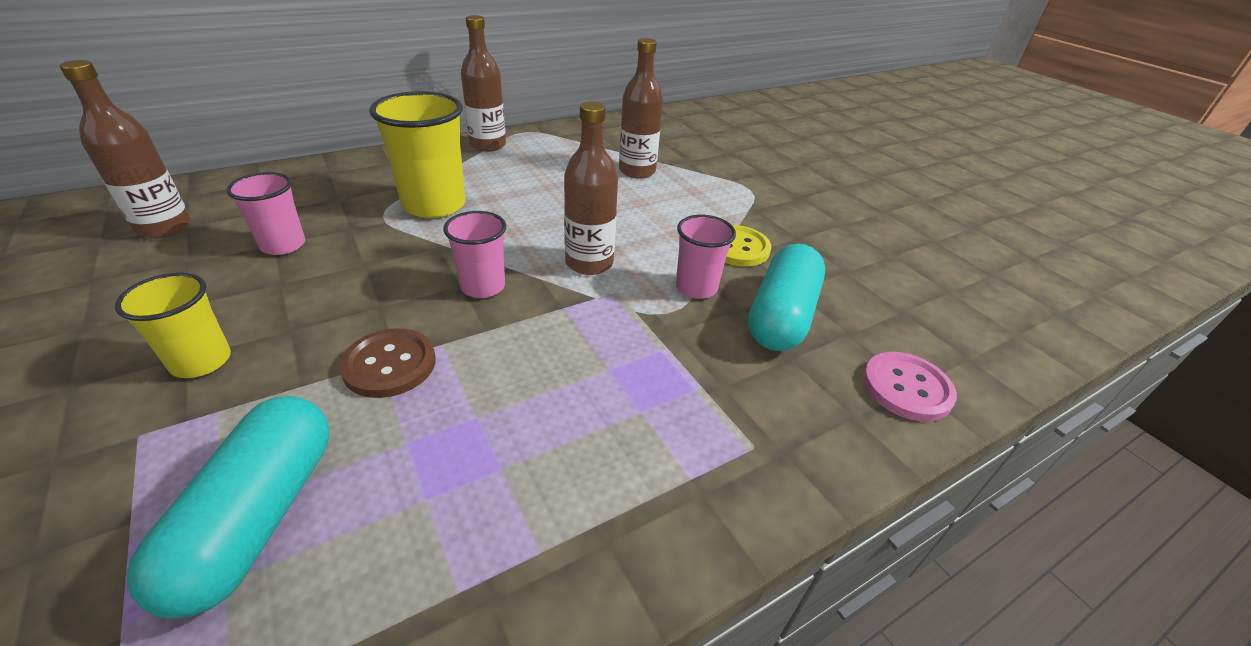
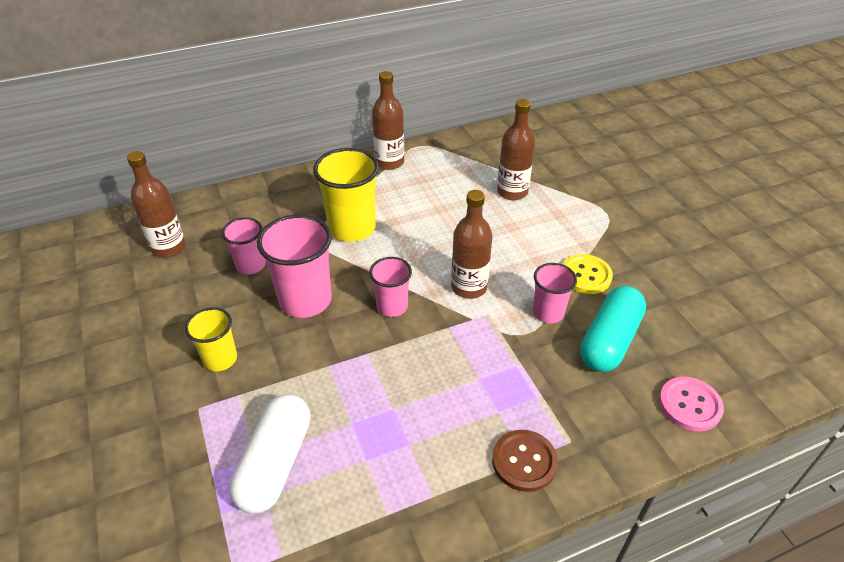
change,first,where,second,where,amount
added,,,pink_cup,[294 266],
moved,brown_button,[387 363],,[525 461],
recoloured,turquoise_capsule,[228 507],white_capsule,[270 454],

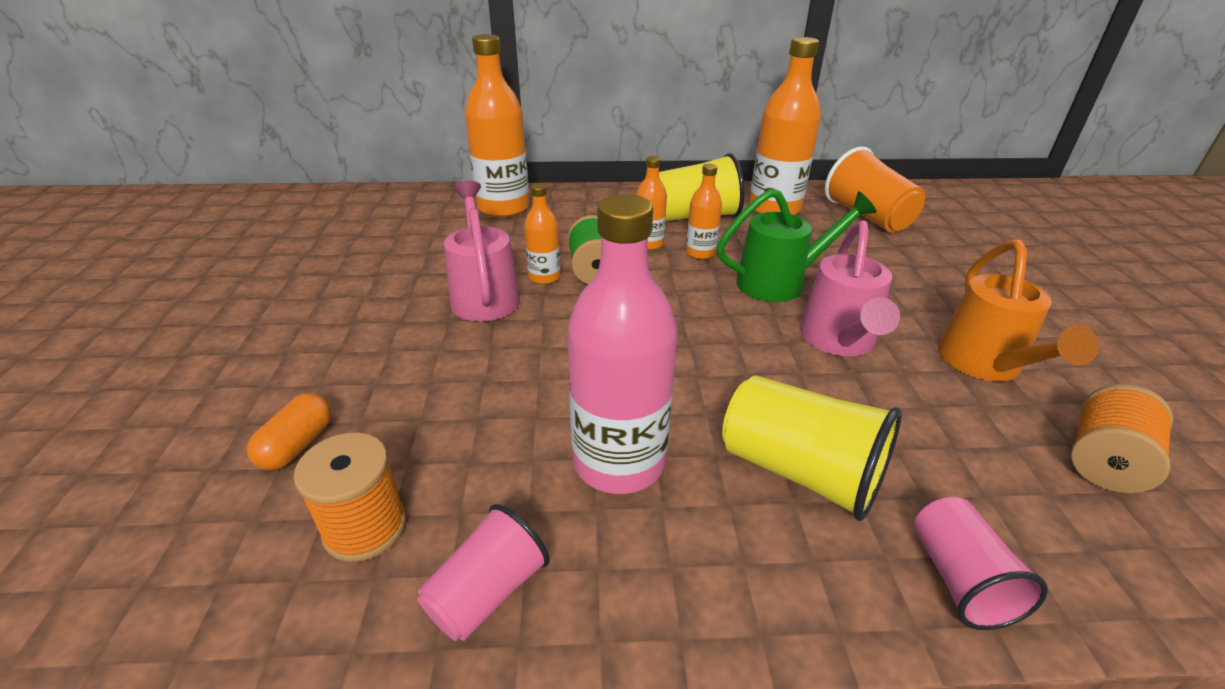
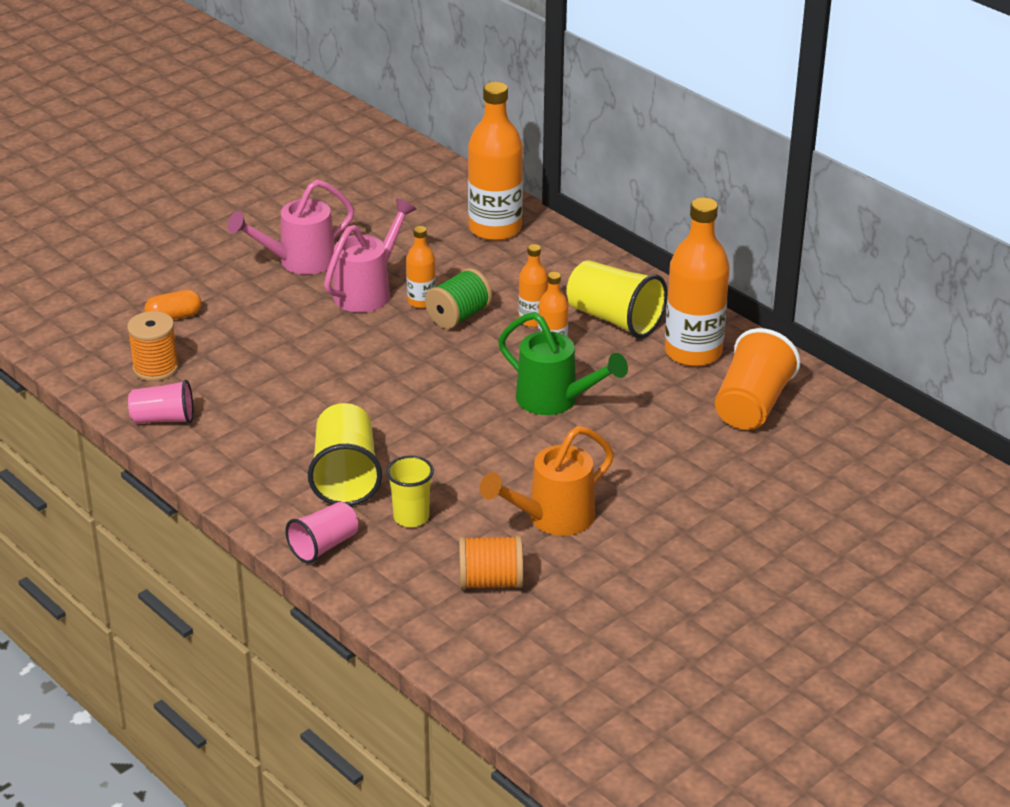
change,first,where,second,where,amount
removed,pink_bottle,[622 344],,,
added,,,yellow_cup,[410 491],
moved,pink_watering_can,[850 288],,[291 227],

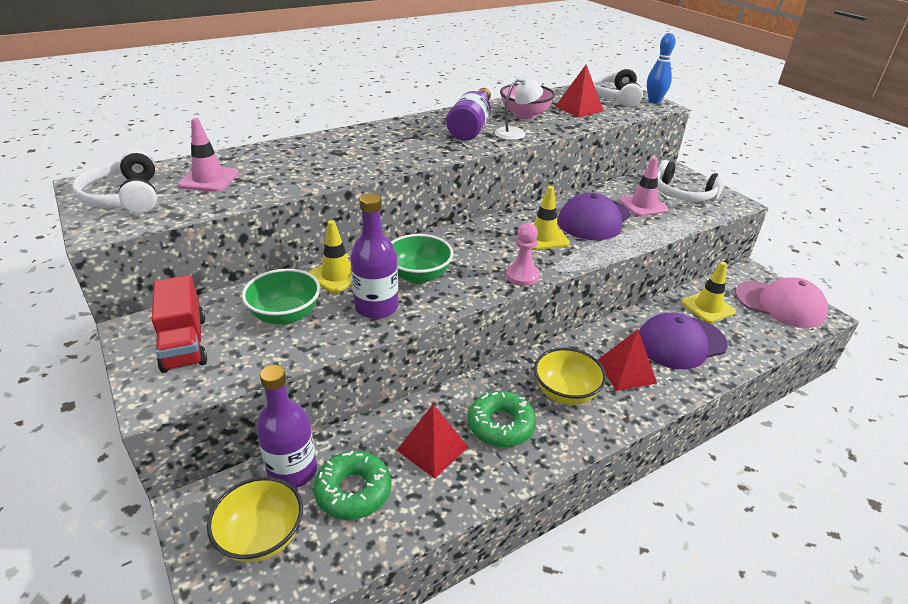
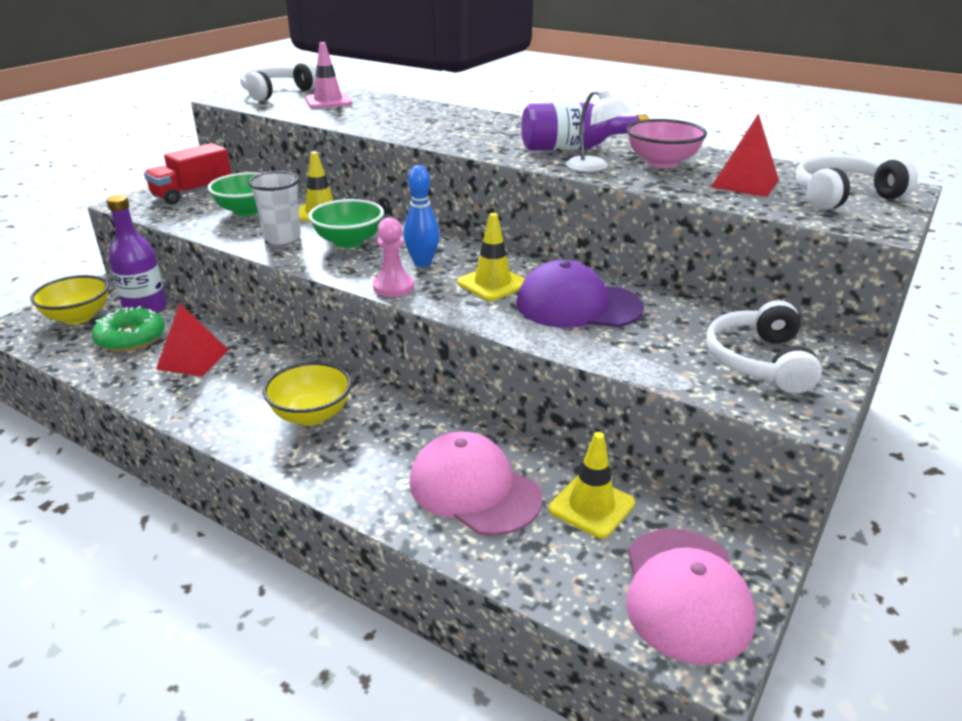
change,first,where,second,where,amount
removed,green_donut,[502 419],,,
removed,red_pyramid,[627 360],,,
removed,pink_traffic_cone,[644 186],,,
moved,blue_bowling_pin,[661 68],,[421 216],
replaced,purple_bottle,[374 256],white_cup,[274 207],
recoloured,purple_cap,[683 340],pink_cap,[475 483],

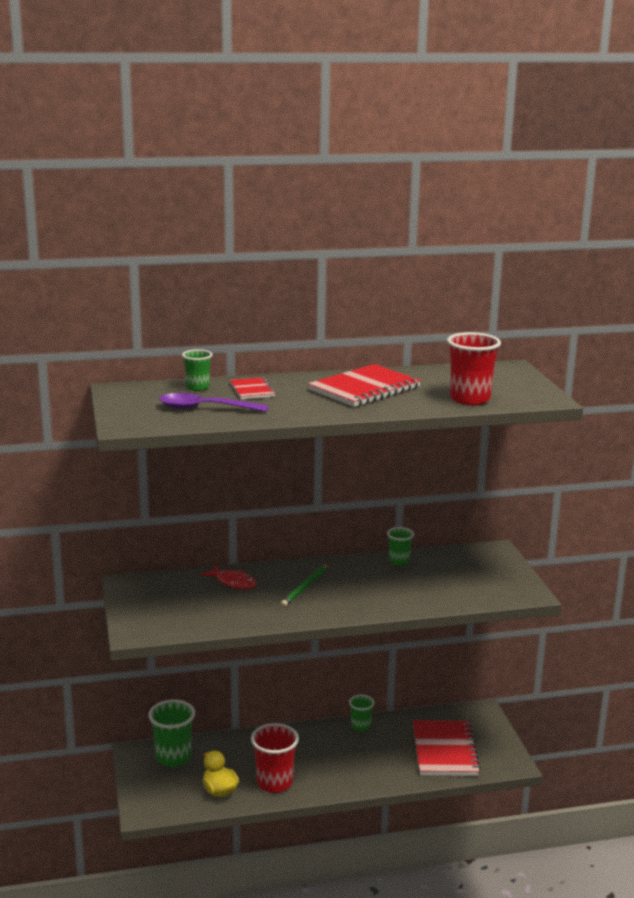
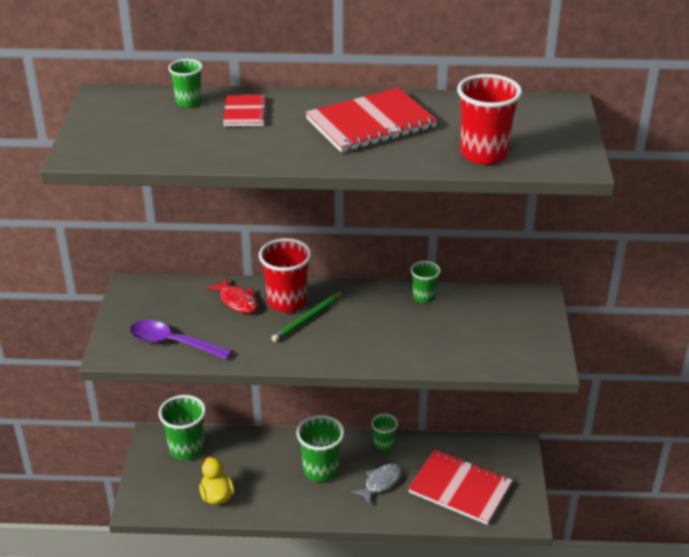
change,first,where,second,where,amount
added,,,green_cup,[320 448],
added,,,grey_fish,[377 484],
moved,purple_spoon,[213 402],,[181 340],
moved,red_cup,[275 758],,[285 275],
turned,red_notebook,[447 748],,[460 487],75 degrees counterclockwise

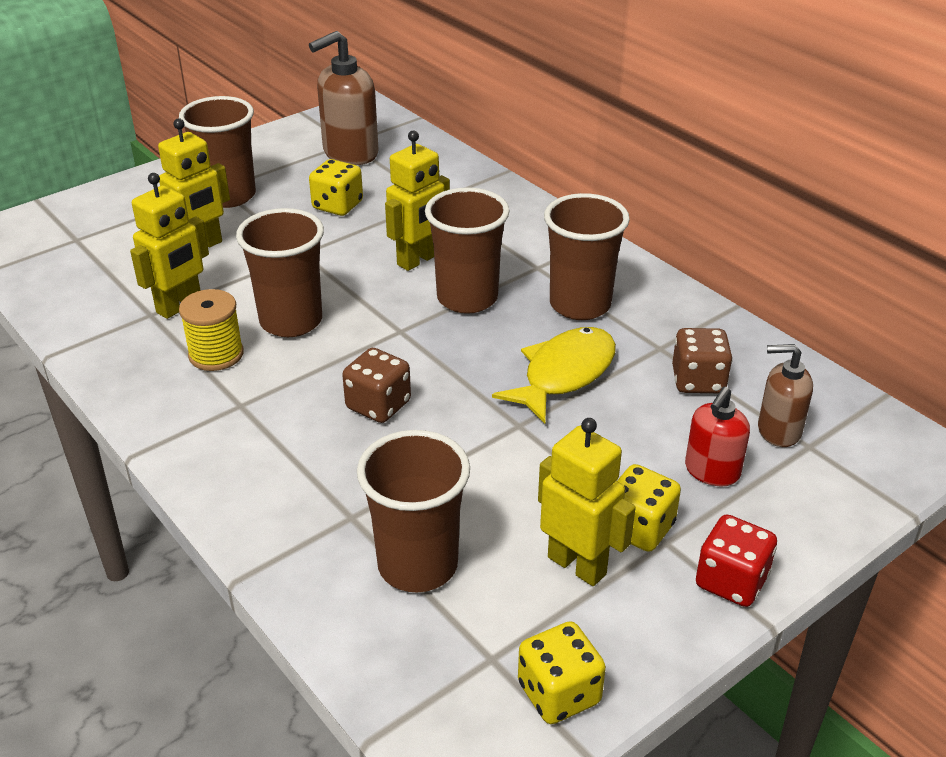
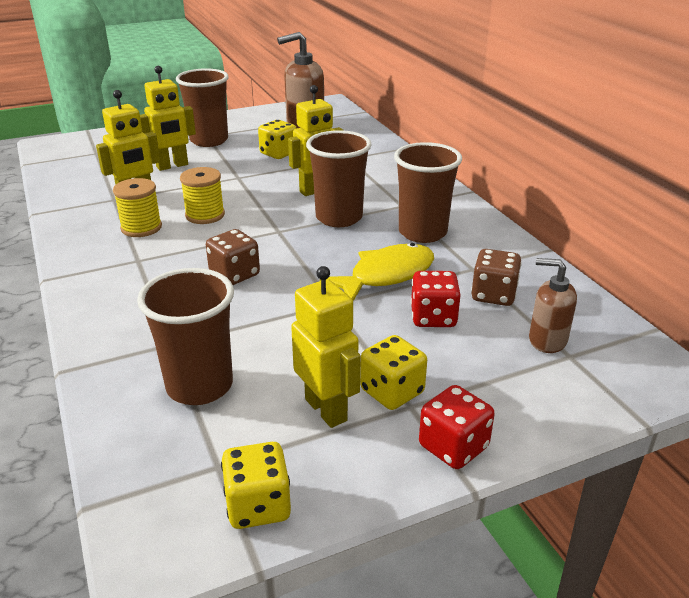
change,first,where,second,where,amount
removed,red_soap_dispenser,[717 436],,,
added,,,red_dice,[436 299],
replaced,brown_cup,[280 272],yellow_spool,[202 195],

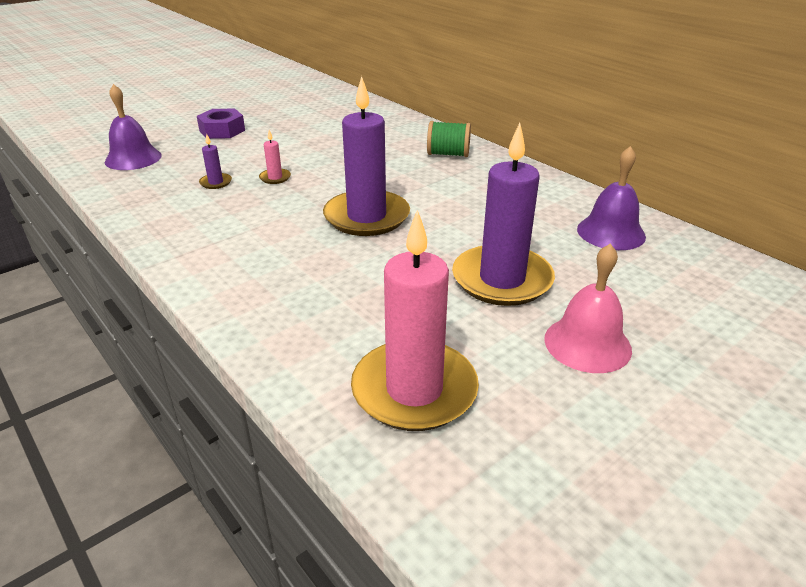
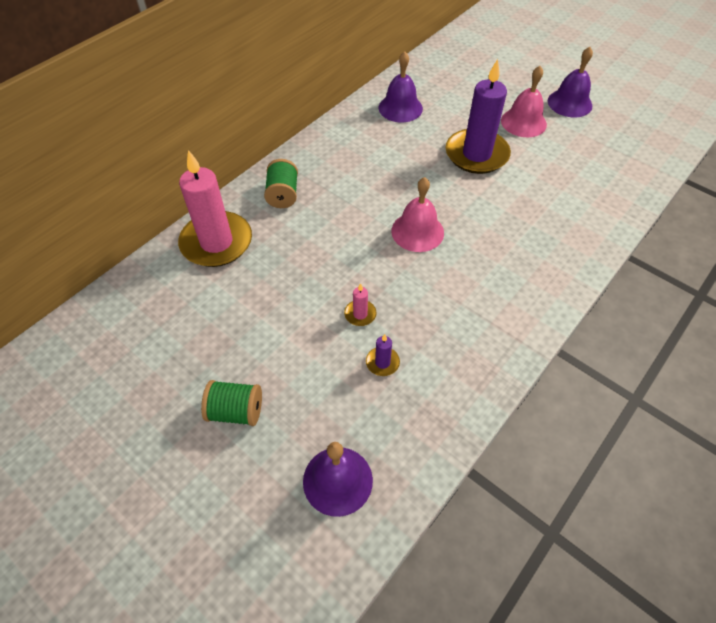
change,first,where,second,where,amount
added,,,purple_bell,[570 82],
moved,pink_candle,[415 320],,[215 208],
replaced,purple_nut,[221 124],green_spool,[231 403],
replaced,purple_candle,[366 156],pink_bell,[417 214],

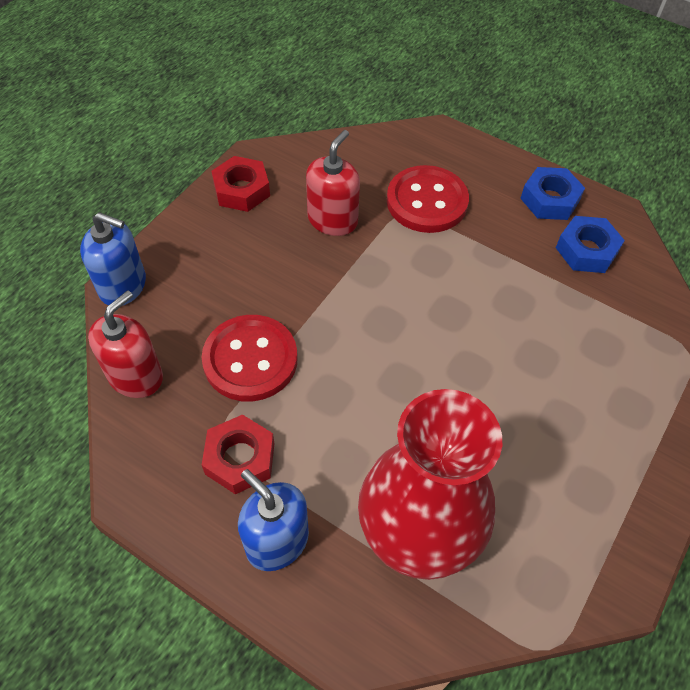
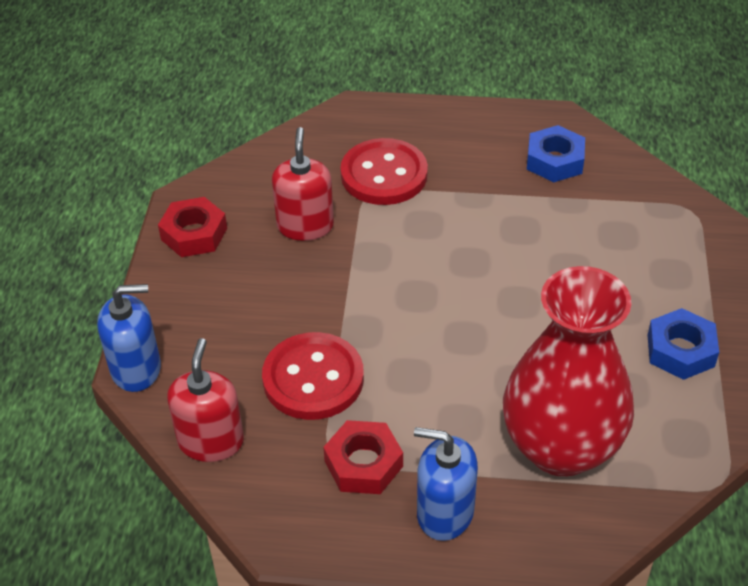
change,first,where,second,where,amount
moved,blue_nut,[552 193],,[683 344],

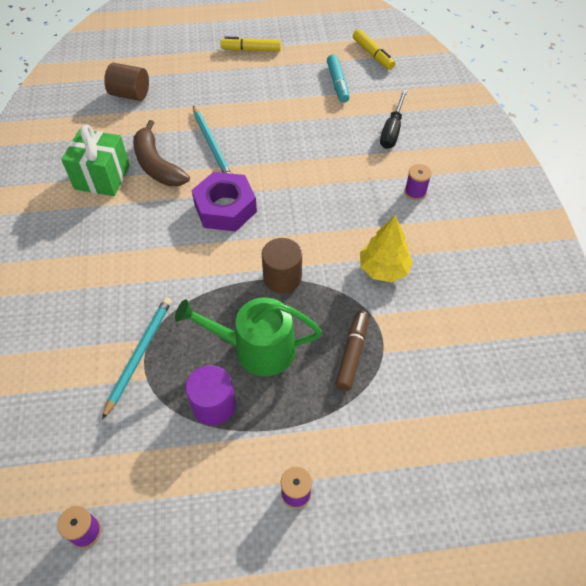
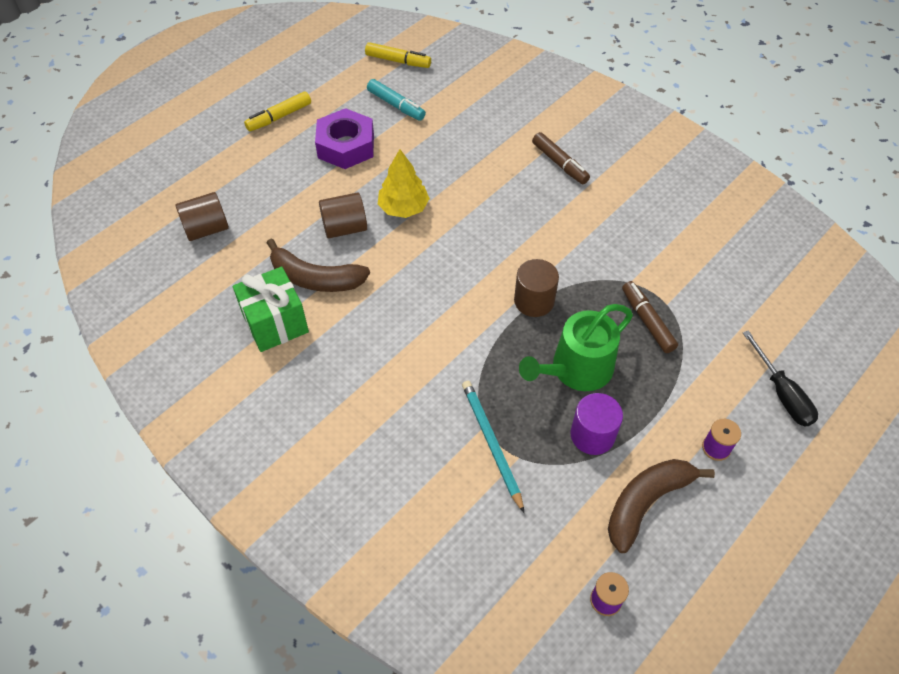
change,first,where,second,where,amount
added,,,brown_banana,[661 506],
moved,purple_nut,[224 202],,[344 138],
moved,yellow_tree,[386 248],,[404 183],
moved,black_screwdriver,[394 119],,[780 378],
replaced,turquoise_pencil,[212 139],brown_cylinder,[343 215],
replaced,purple_spool,[418 182],brown_marker,[561 158],

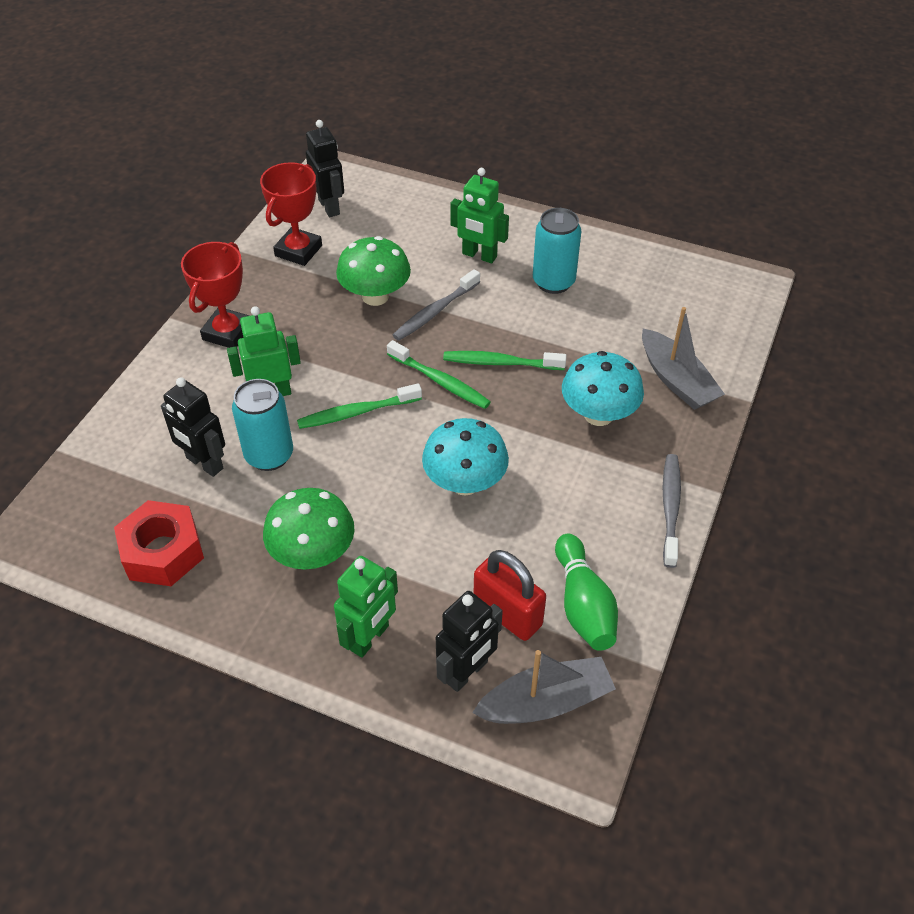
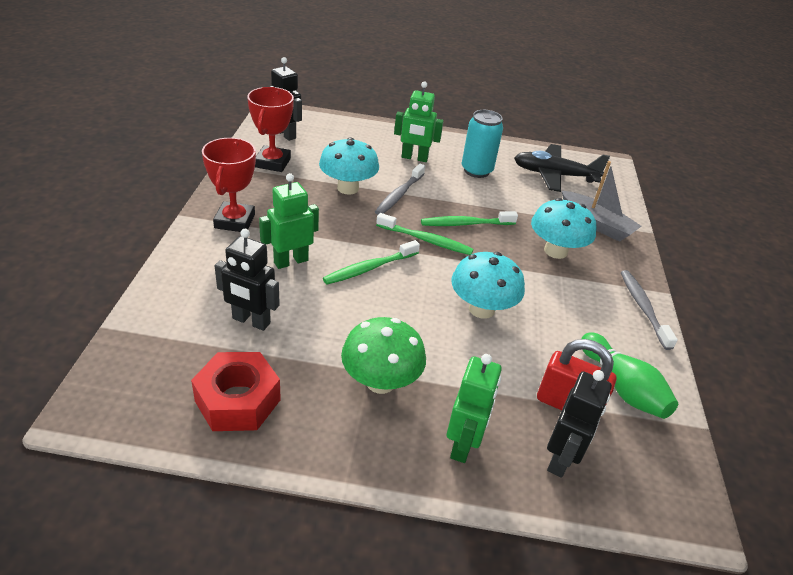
change,first,where,second,where,amount
removed,turquoise_can,[262 425],,,
removed,grey_boat,[544 687],,,
added,,,black_plane,[562 168],
recoloured,green_mushroom,[373 271],turquoise_mushroom,[349 166],

